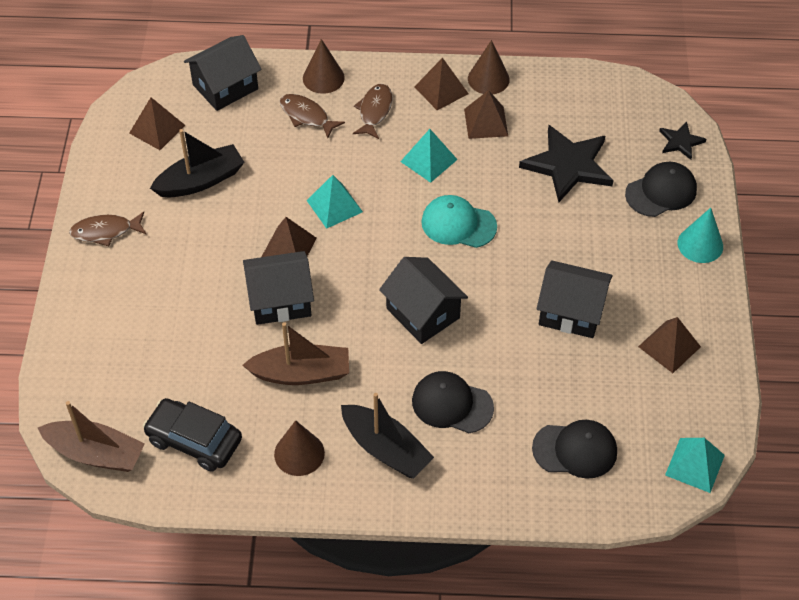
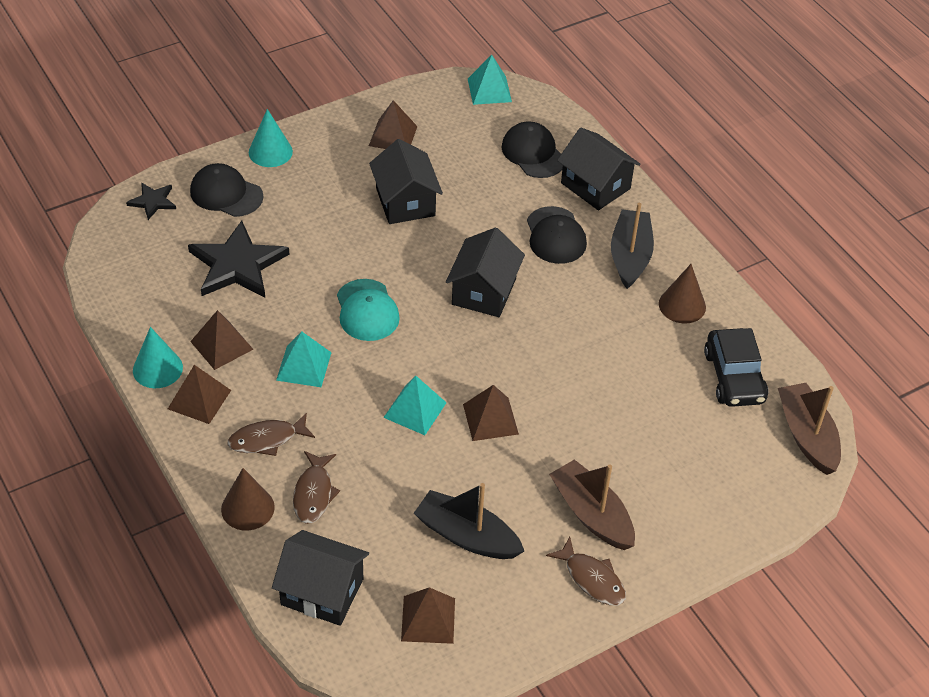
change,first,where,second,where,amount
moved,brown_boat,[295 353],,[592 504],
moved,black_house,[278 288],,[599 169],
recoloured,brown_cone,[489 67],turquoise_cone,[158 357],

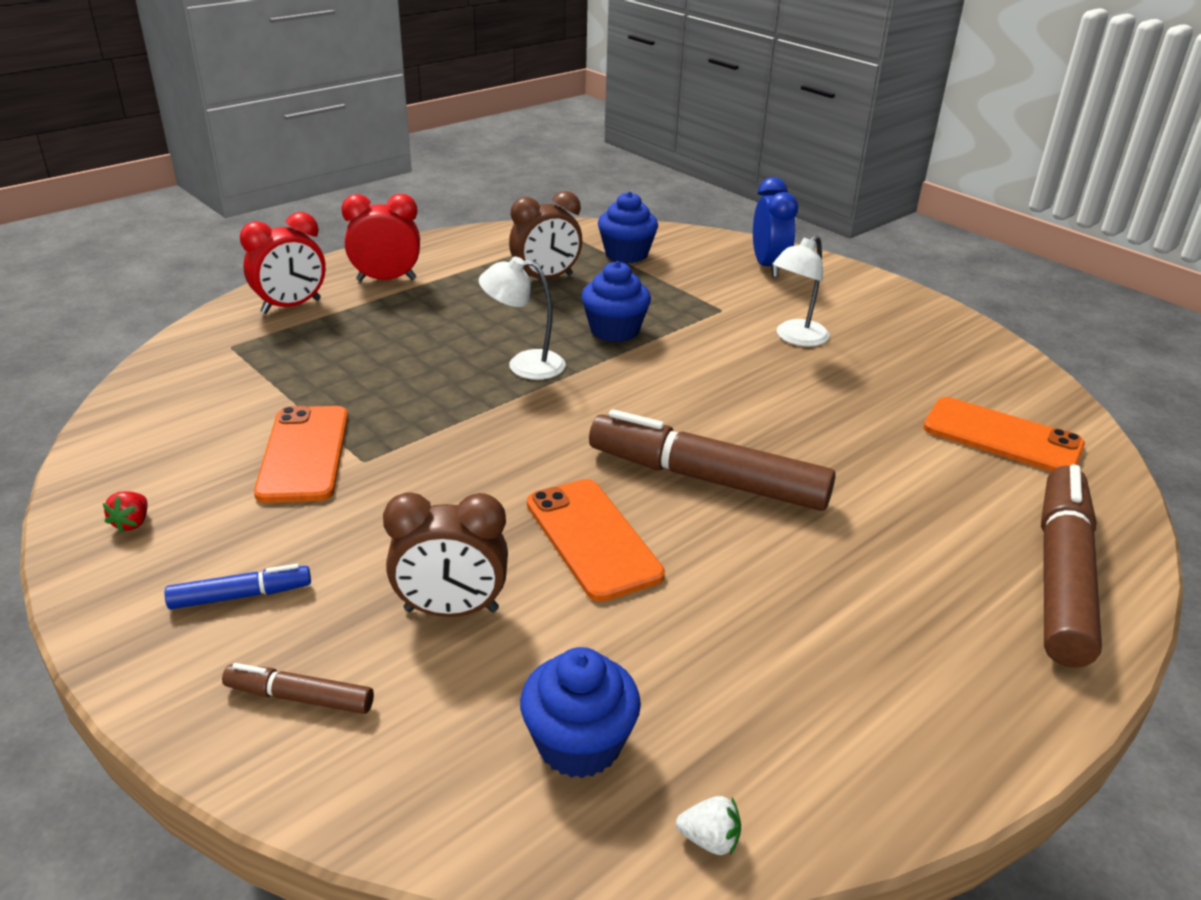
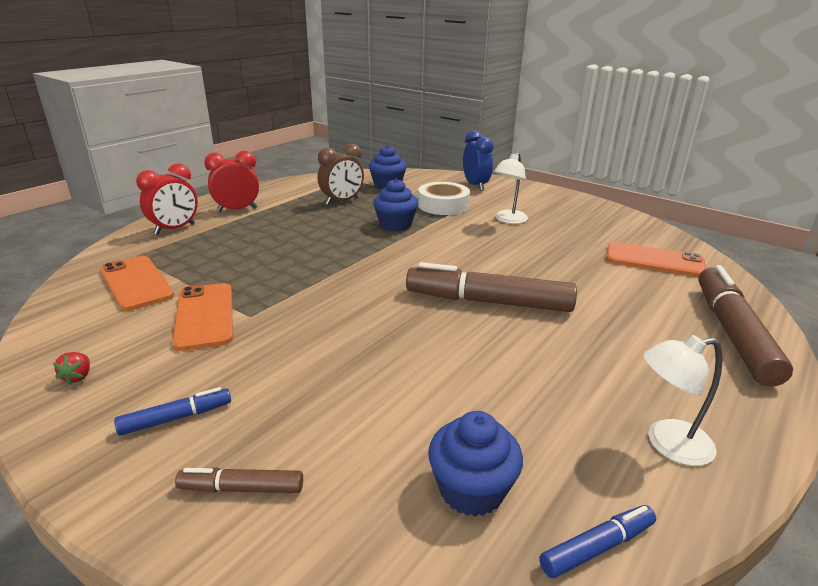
change,first,where,second,where,amount
removed,brown_clock,[445 554],,,
added,,,white_tape,[444 198],
moved,white_lamp,[522 318],,[683 400],
moved,orange_phone,[596 540],,[137 283],
replaced,white_strawberry,[708 825],blue_marker,[597 541],

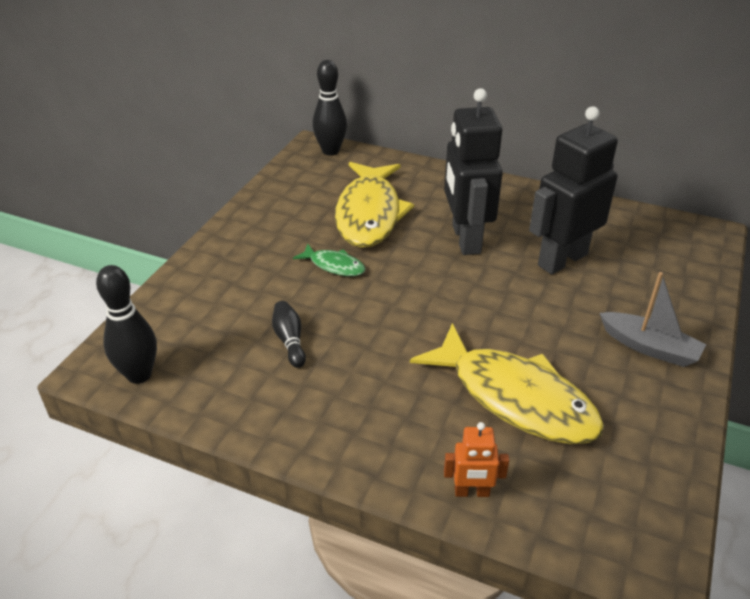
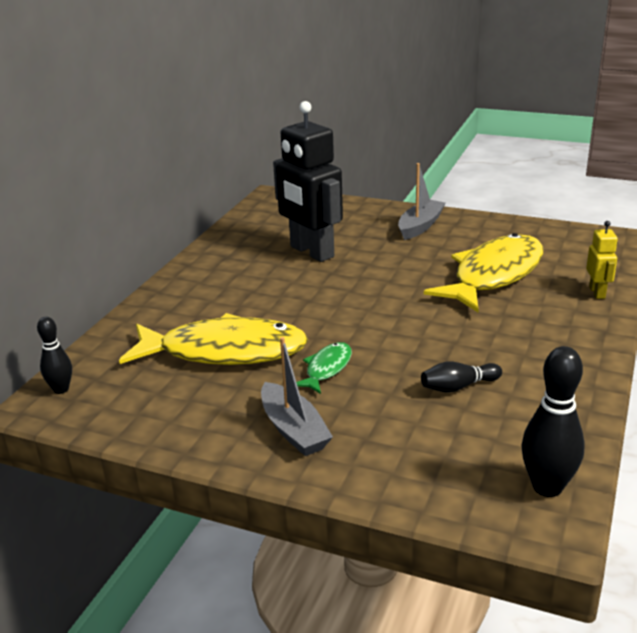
change,first,where,second,where,amount
removed,black_robot,[473 171],,,
added,,,grey_boat,[297 396],
recoloured,orange_robot,[476 459],yellow_robot,[602 260],
resized,black_bowling_pin,[329 108],,[54 355],x0.62

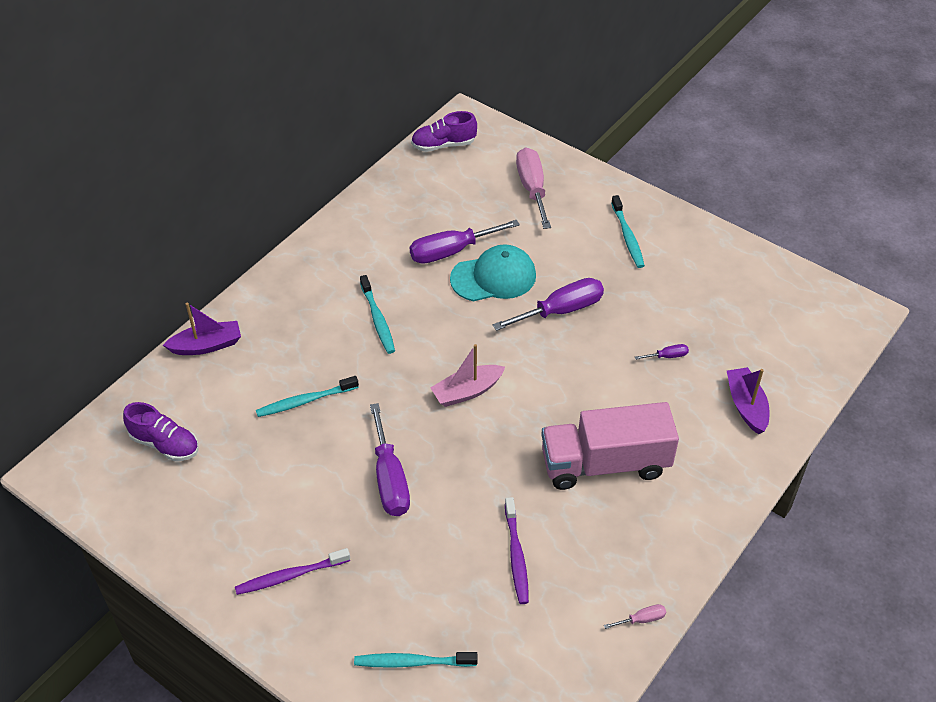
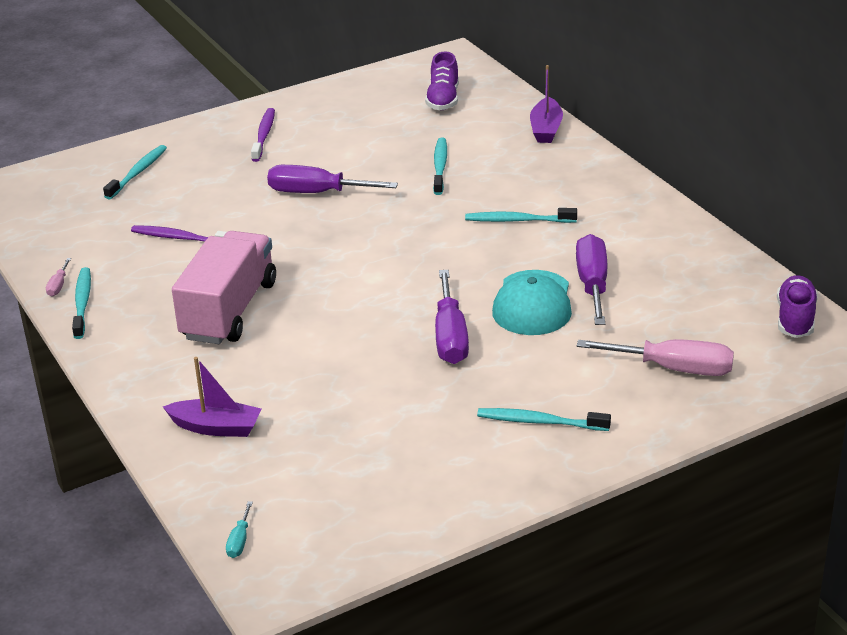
change,first,where,second,where,amount
removed,pink_boat,[467 375],,,
removed,purple_screwdriver,[662 352],,,
added,,,turquoise_toothbrush,[81 303],
added,,,turquoise_screwdriver,[239 529],
turned,purple_shoe,[161 431],,[442 80],45 degrees counterclockwise

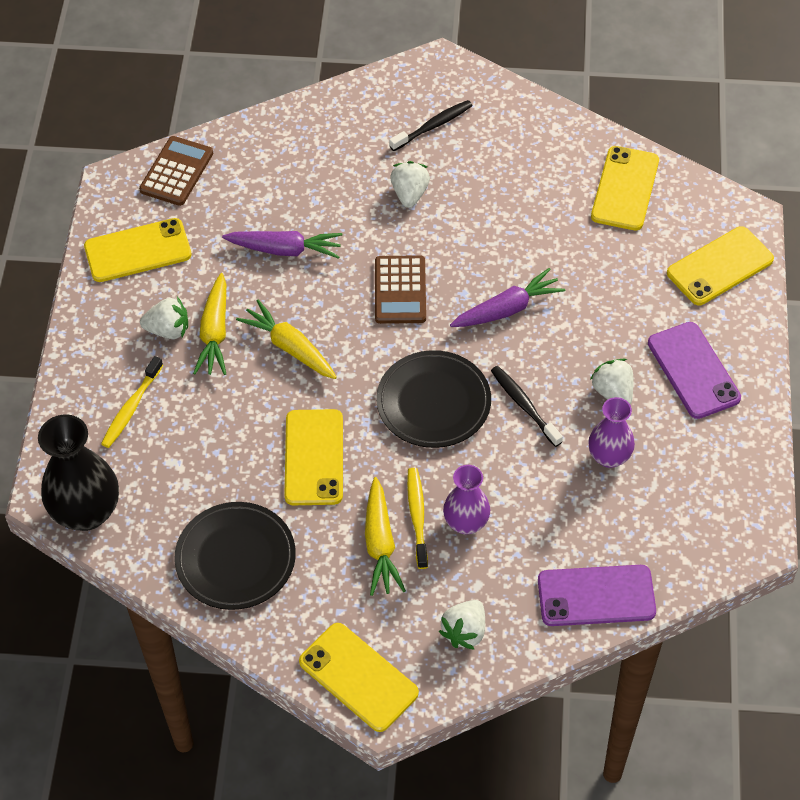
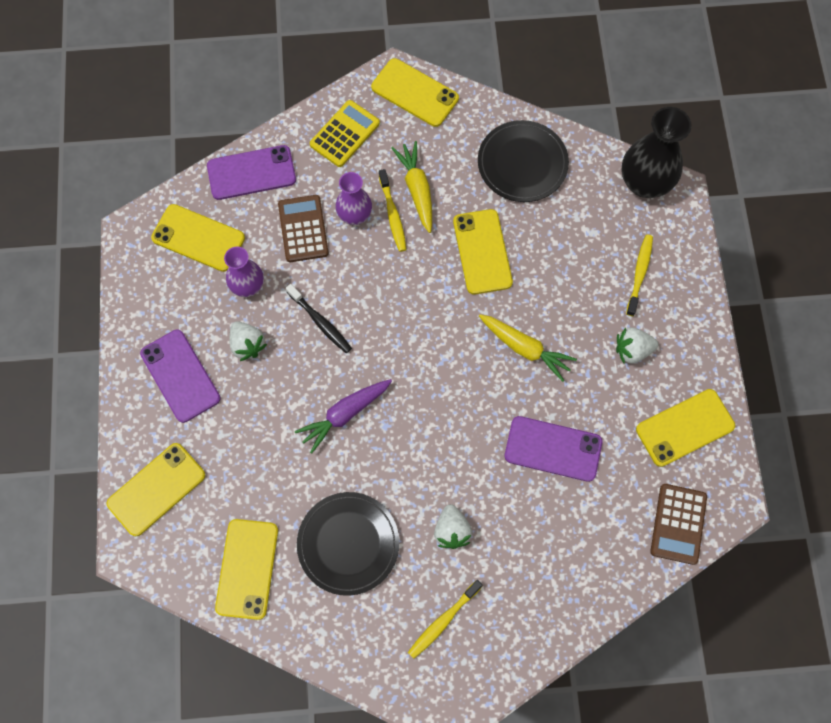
change,first,where,second,where,amount
removed,yellow_carrot,[209 324],,,
added,,,yellow_phone,[198 238],
moved,brown_calculator,[400 289],,[303 228],
moved,black_plate,[433 399],,[348 544],
replaced,purple_carrot,[282 245],purple_phone,[553 449],
replaced,white_strawberry,[462 625],yellow_calculator,[345 133],
recoloured,black_toothbrush,[431 125],yellow_toothbrush,[445 619],

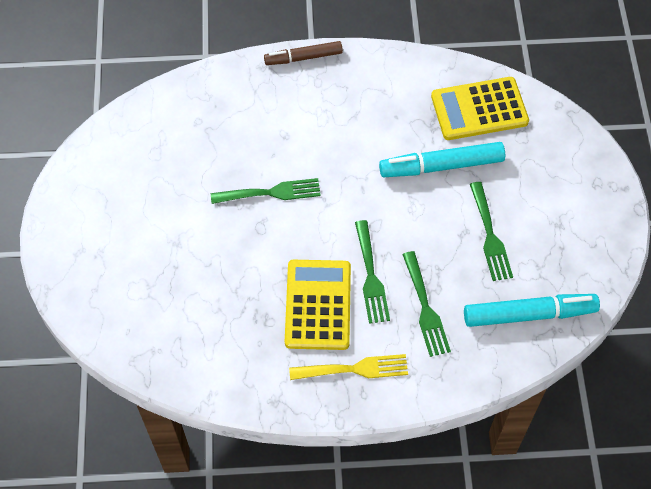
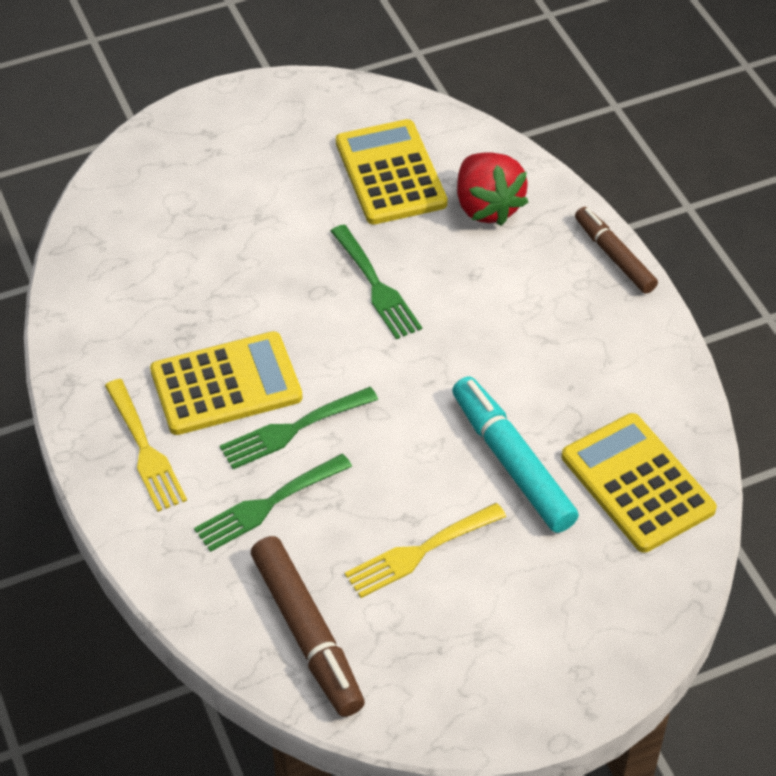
change,first,where,second,where,amount
added,,,yellow_calculator,[392 172],
added,,,red_strawberry,[492 189],
recoloured,turquoise_marker,[532 310],brown_marker,[308 626],
recoloured,green_fork,[491 231],yellow_fork,[425 550],

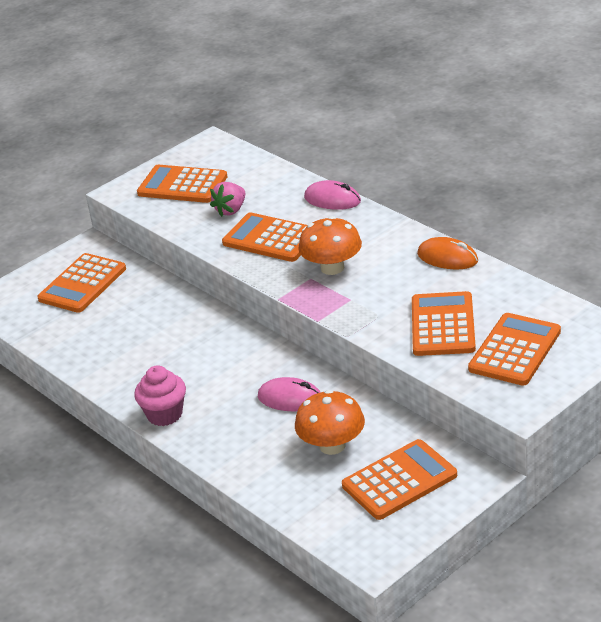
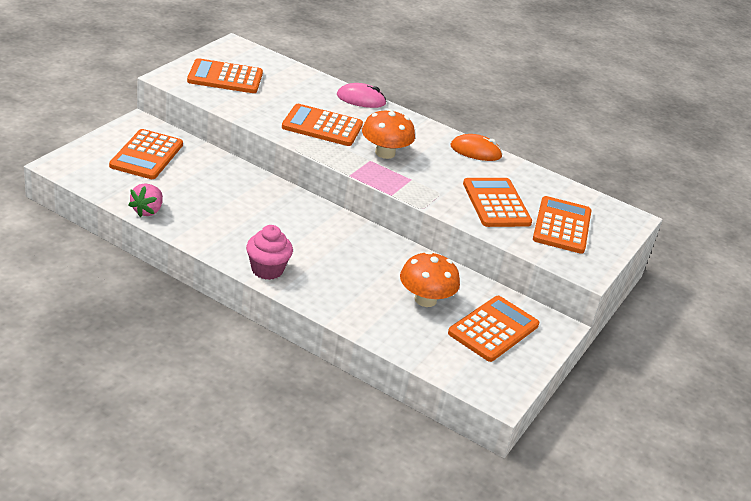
change,first,where,second,where,amount
removed,pink_mouse,[289 394],,,
moved,pink_strawberry,[228 199],,[145 200],

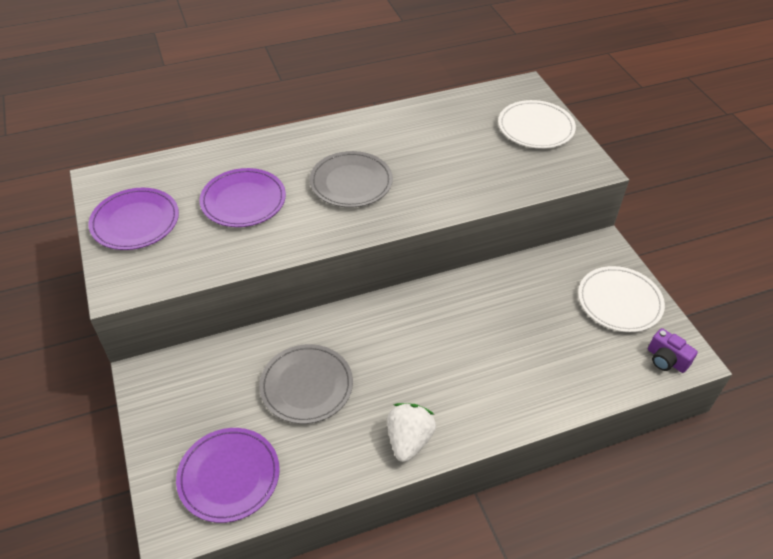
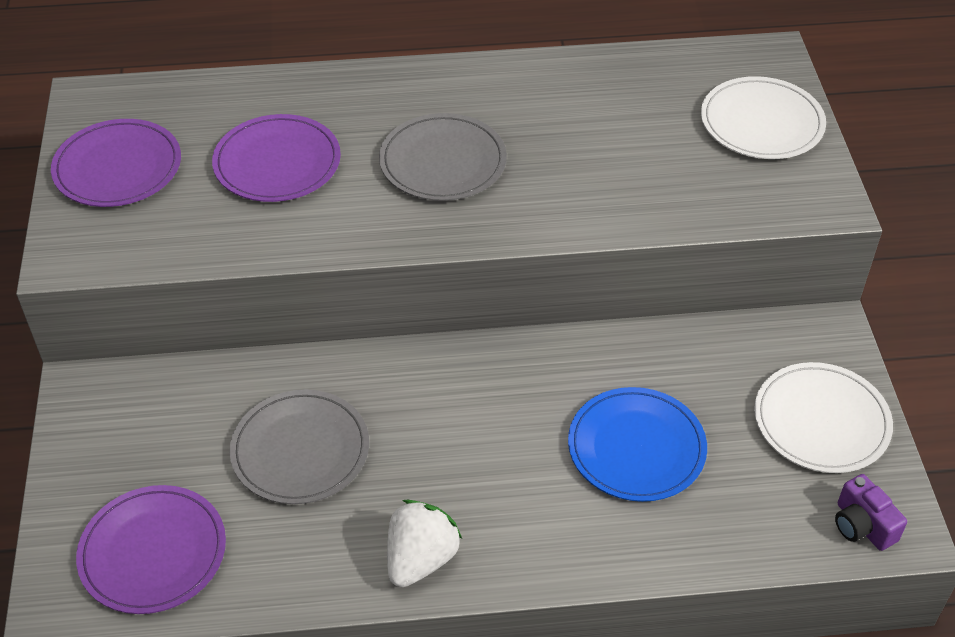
change,first,where,second,where,amount
added,,,blue_plate,[637 444],

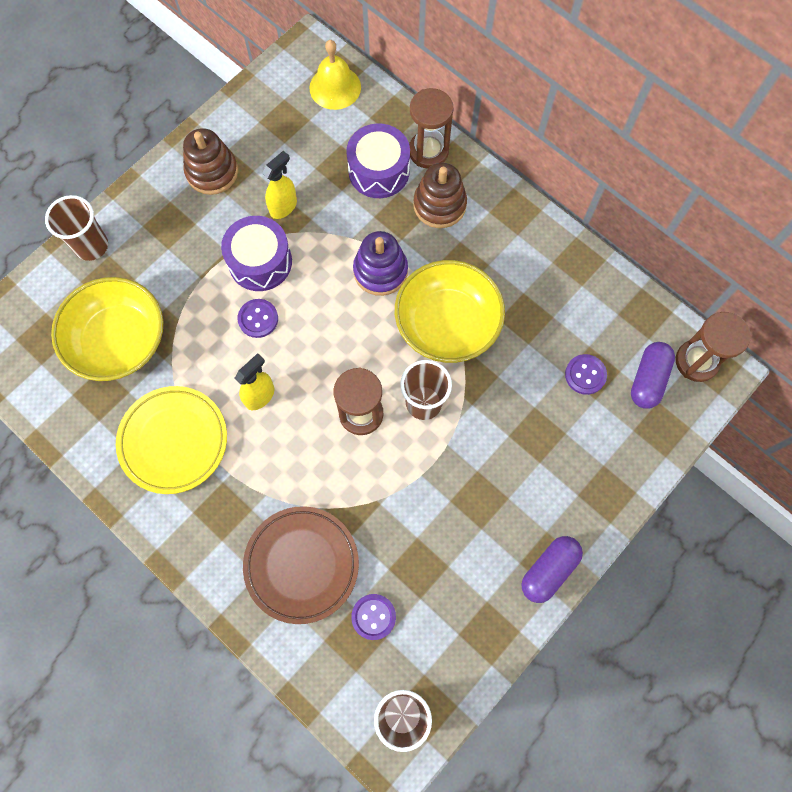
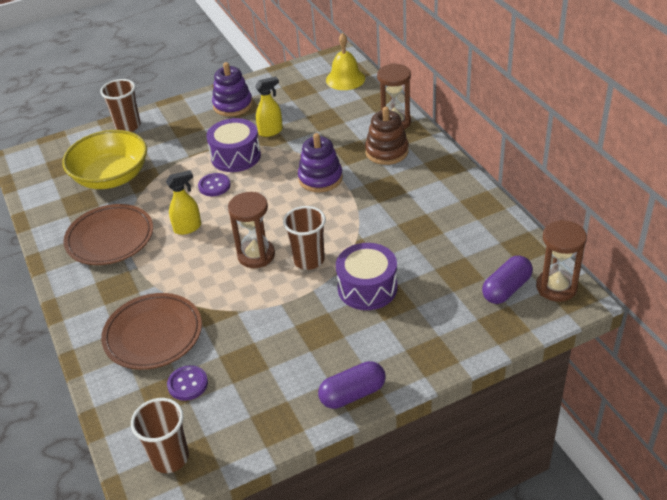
change,first,where,second,where,amount
removed,yellow_bowl,[450 311],,,
removed,purple_button,[586 374],,,
moved,purple_drum,[378 160],,[367 276],
recoloured,yellow_plate,[171 440],brown_plate,[108 234],
recoloured,brown_stacking_toy,[210 161],purple_stacking_toy,[232 89],

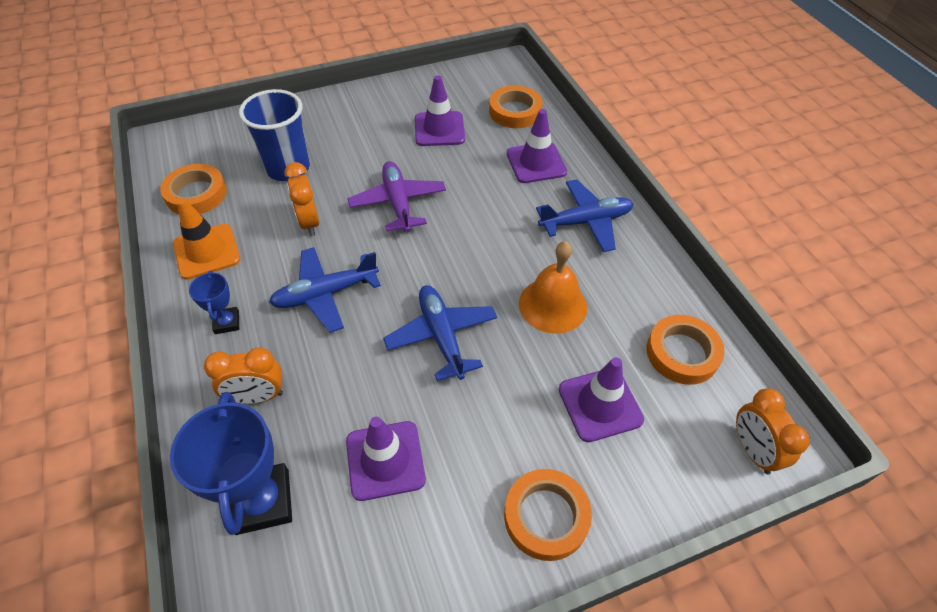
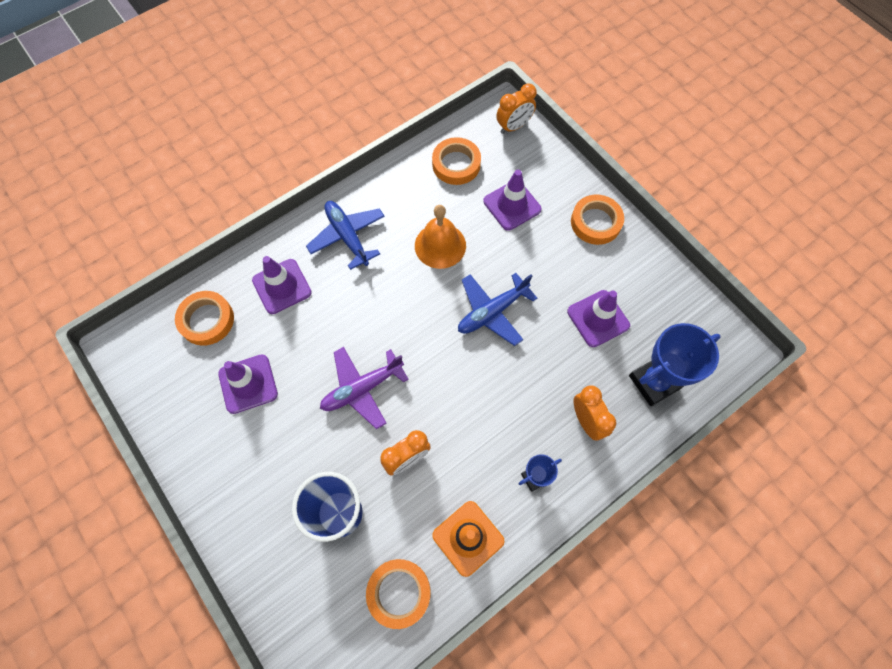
change,first,where,second,where,amount
removed,blue_plane,[325 290],,,

